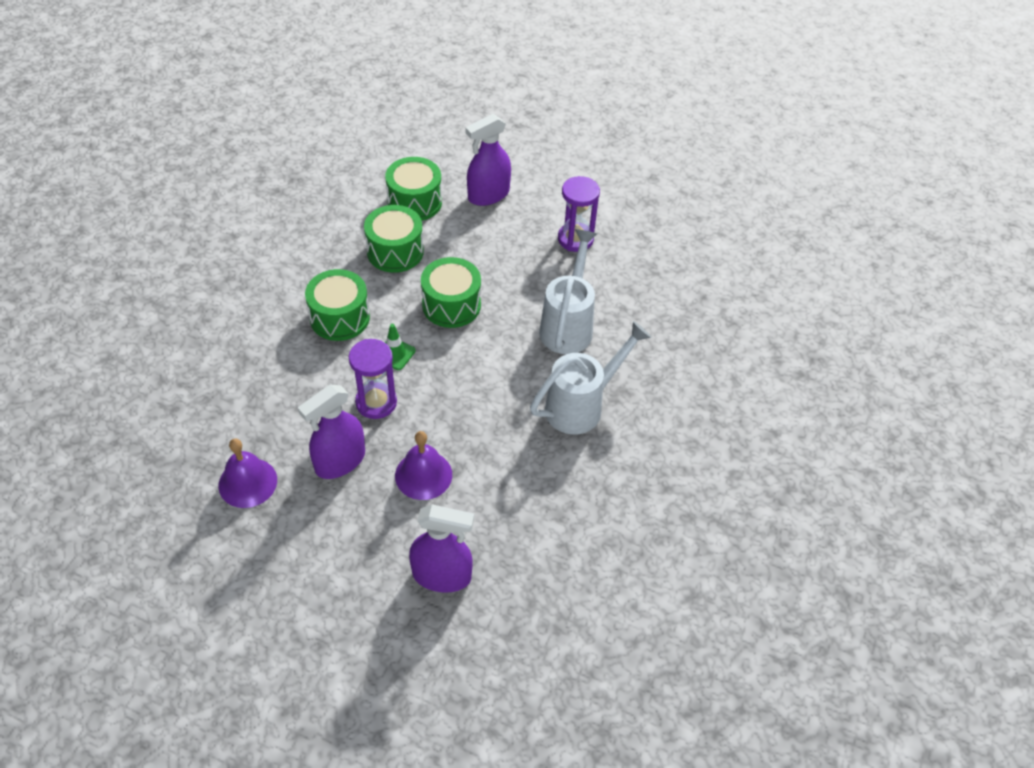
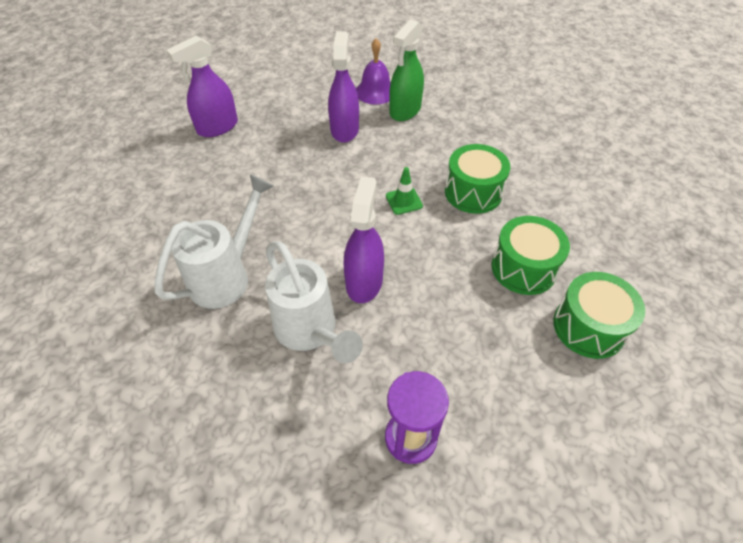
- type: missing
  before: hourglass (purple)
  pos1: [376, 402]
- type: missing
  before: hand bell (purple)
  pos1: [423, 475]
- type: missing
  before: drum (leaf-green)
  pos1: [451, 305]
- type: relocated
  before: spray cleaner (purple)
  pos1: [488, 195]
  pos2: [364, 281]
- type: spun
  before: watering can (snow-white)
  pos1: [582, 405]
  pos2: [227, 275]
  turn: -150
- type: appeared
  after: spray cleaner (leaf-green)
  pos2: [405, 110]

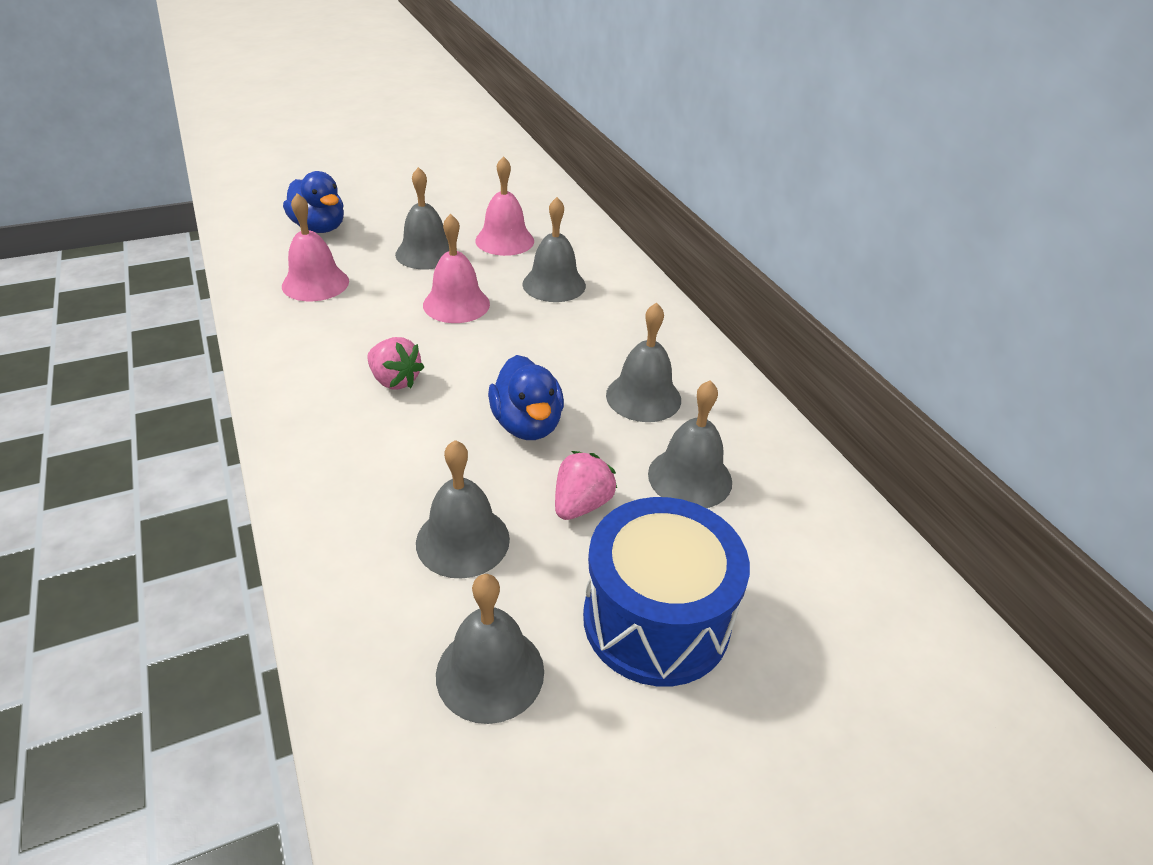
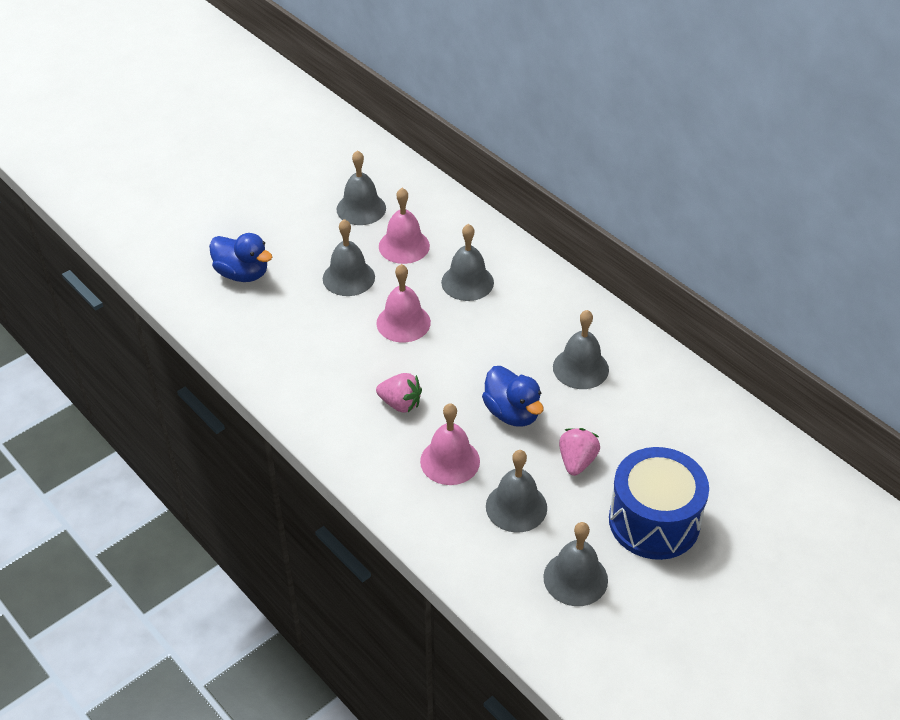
- type: relocated
  before: hand bell (rosy)
  pos1: [315, 283]
  pos2: [450, 461]
- type: relocated
  before: hand bell (grey)
  pos1: [690, 477]
  pos2: [361, 208]

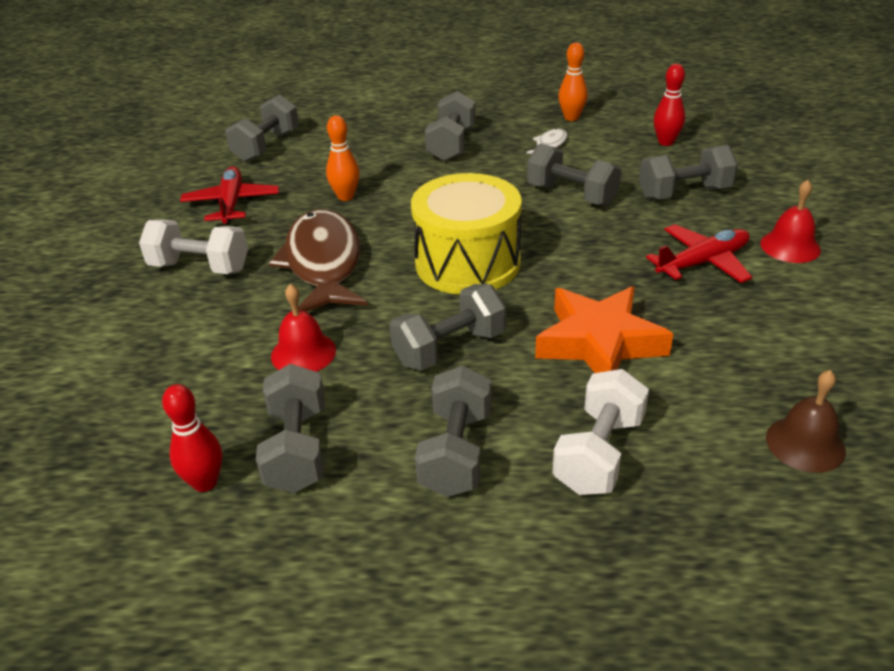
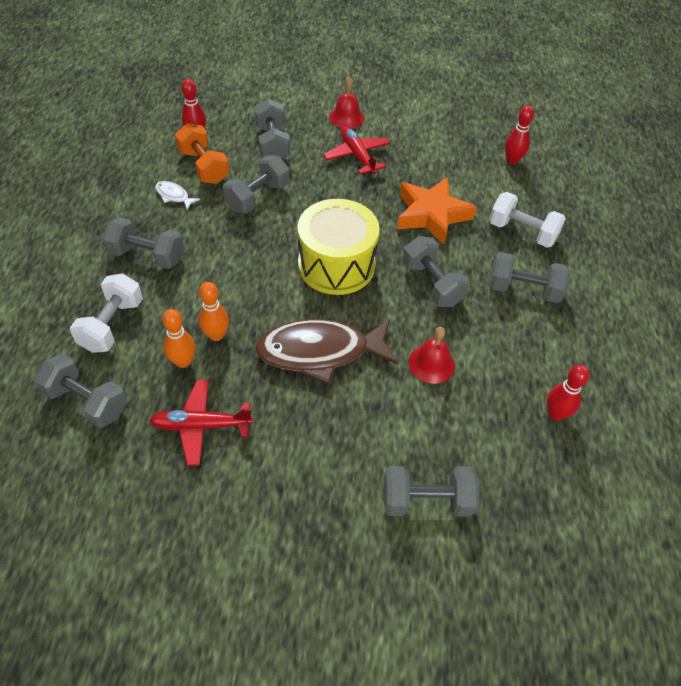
- type: relocated
  before: dumbbell (snow-white)
  pos1: [200, 267]
  pos2: [112, 325]
- type: relocated
  before: dumbbell (grey)
  pos1: [297, 449]
  pos2: [426, 500]
- type: relocated
  before: skittle (orange)
  pos1: [571, 118]
  pos2: [183, 361]
- type: exchanged
  before: hand bell (russet)
  after: skittle (scarlet)
  pos1: [805, 444]
  pos2: [512, 160]
- type: appeared
  after: dumbbell (orange)
  pos2: [204, 167]

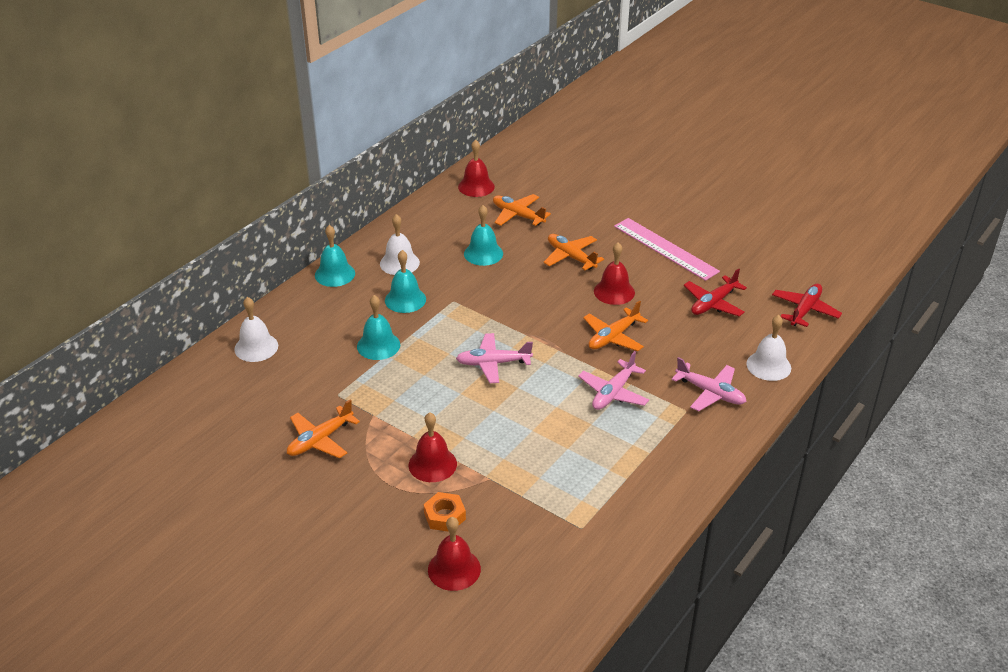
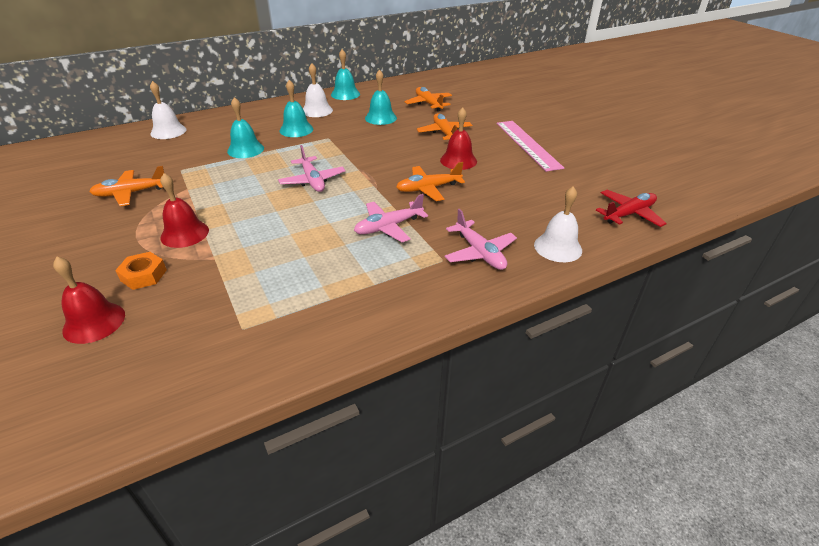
- type: relocated
  before: hand bell (turquoise)
  pos1: [335, 274]
  pos2: [345, 94]
- type: spun
  before: toy plane (rosy)
  pos1: [493, 363]
  pos2: [312, 181]
  turn: -135
- type: missing
  before: hand bell (scarlet)
  pos1: [476, 186]
- type: missing
  before: toy plane (scarlet)
  pos1: [713, 303]

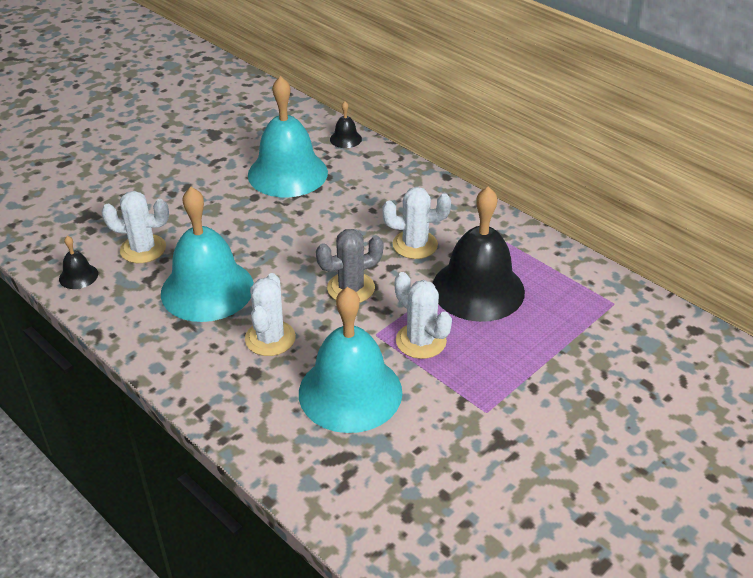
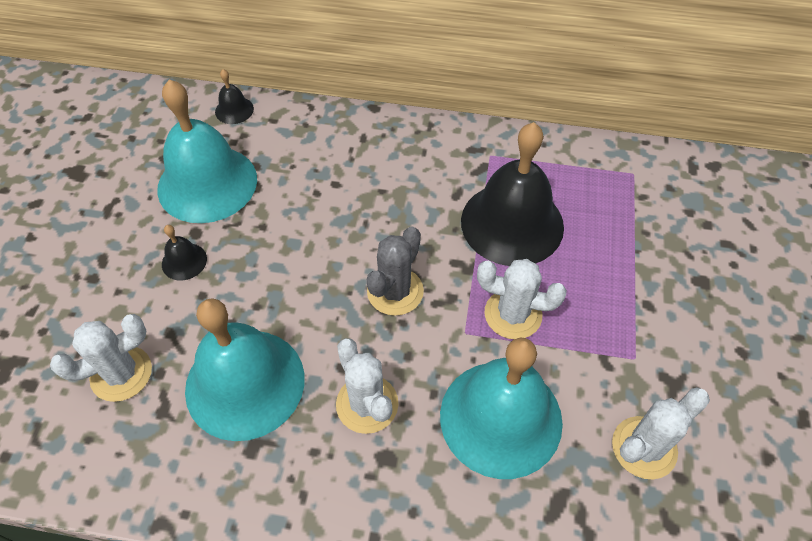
- type: relocated
  before: hand bell (ebony)
  pos1: [78, 276]
  pos2: [184, 261]
- type: relocated
  before: cactus (snow-white)
  pos1: [415, 245]
  pos2: [644, 447]

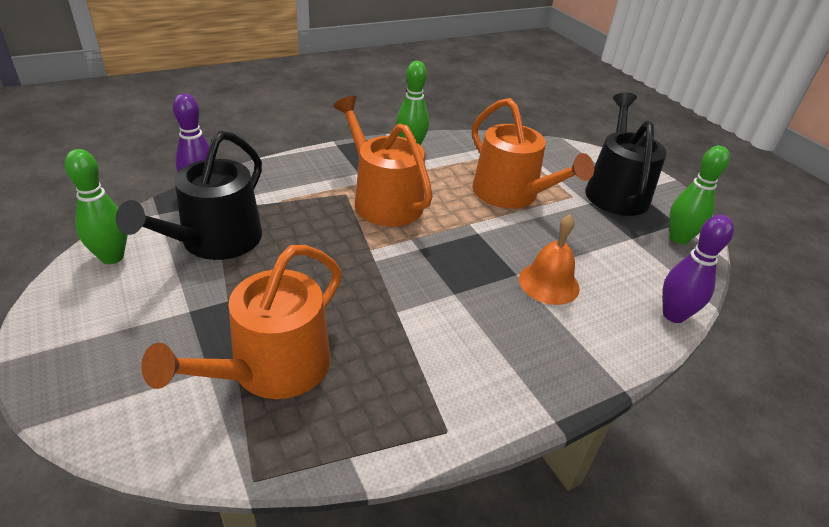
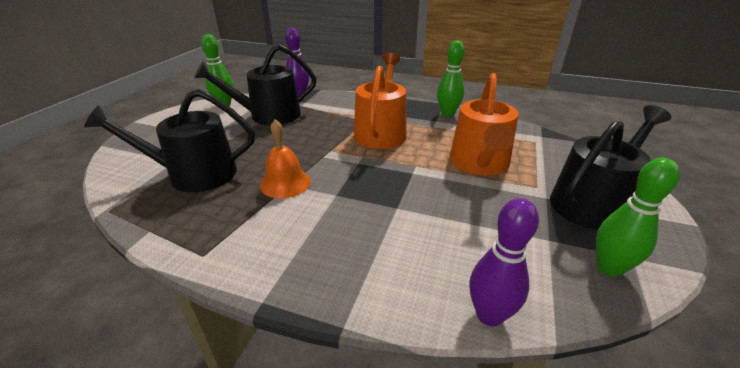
- type: colour
  before: watering can (orange)
  after: watering can (ebony)
  pos1: [271, 369]
  pos2: [194, 174]
- type: relocated
  before: hand bell (orange)
  pos1: [548, 283]
  pos2: [285, 183]

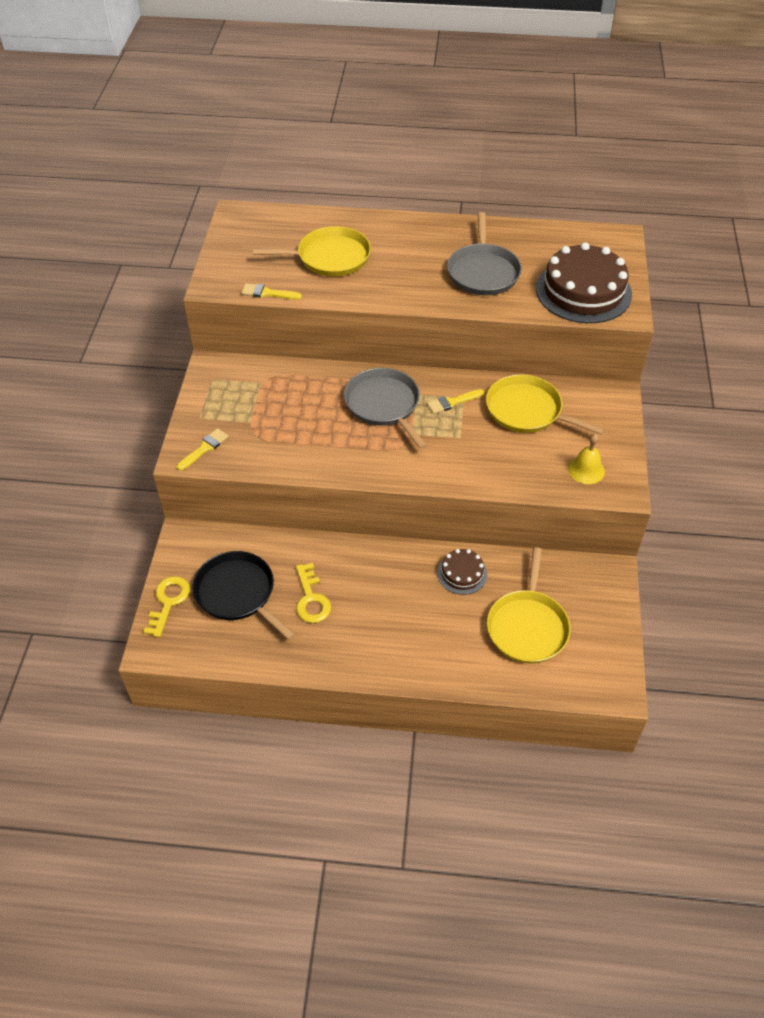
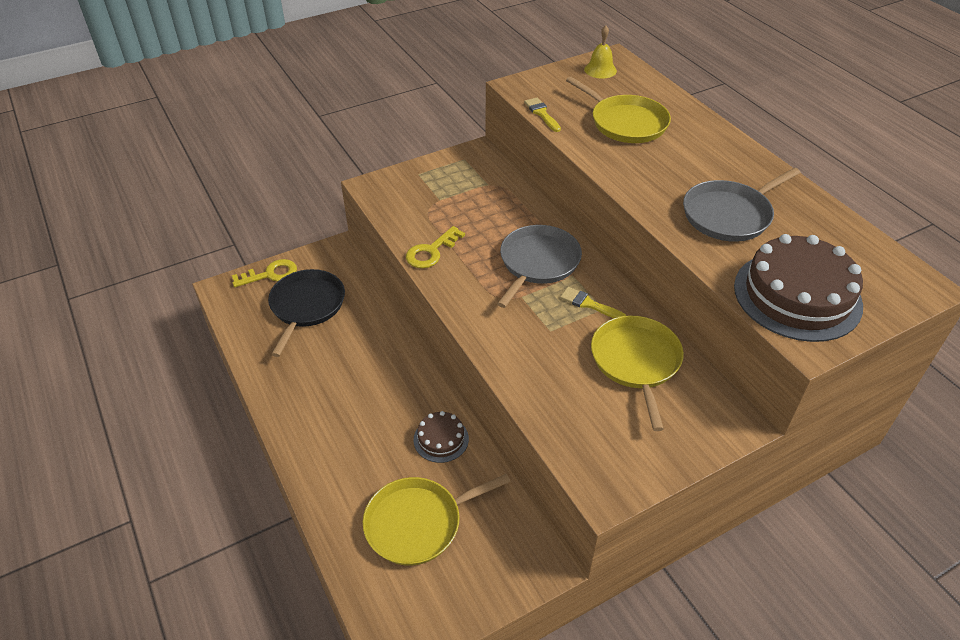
- type: missing
  before: brush (yellow)
  pos1: [204, 448]
- type: relocated
  before: door key (yellow)
  pos1: [311, 599]
  pos2: [431, 251]
- type: relocated
  before: hand bell (yellow)
  pos1: [586, 470]
  pos2: [600, 70]

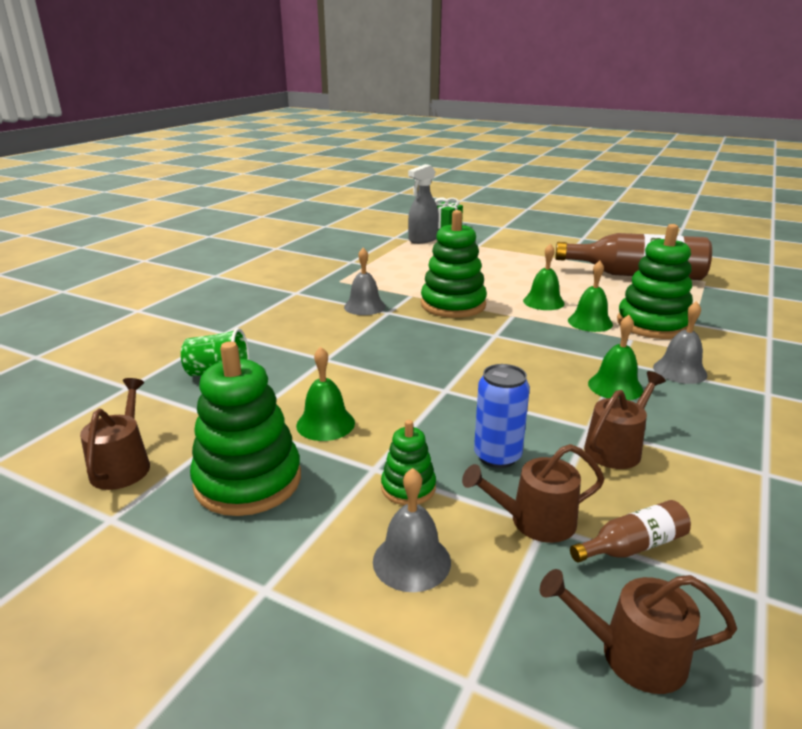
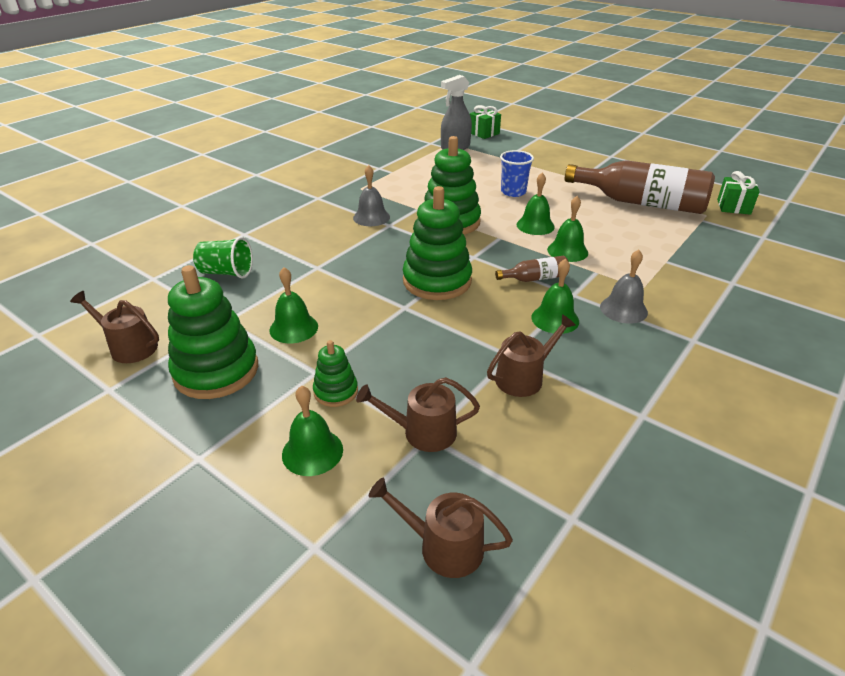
- type: spun
  before: watering can (russet)
  pos1: [123, 465]
  pos2: [129, 347]
  turn: -75
- type: colour
  before: hand bell (grey)
  after: hand bell (leaf-green)
  pos1: [411, 561]
  pos2: [312, 452]
- type: missing
  before: can (royal blue)
  pos1: [497, 456]
- type: relocated
  before: bottle (russet)
  pos1: [632, 546]
  pos2: [535, 278]
- type: relocated
  before: ring stacker (leaf-green)
  pos1: [652, 324]
  pos2: [437, 281]
- type: appeared
  after: cup (royal blue)
  pos2: [513, 192]
- type: appeared
  after: wrapped gift (leaf-green)
  pos2: [733, 207]

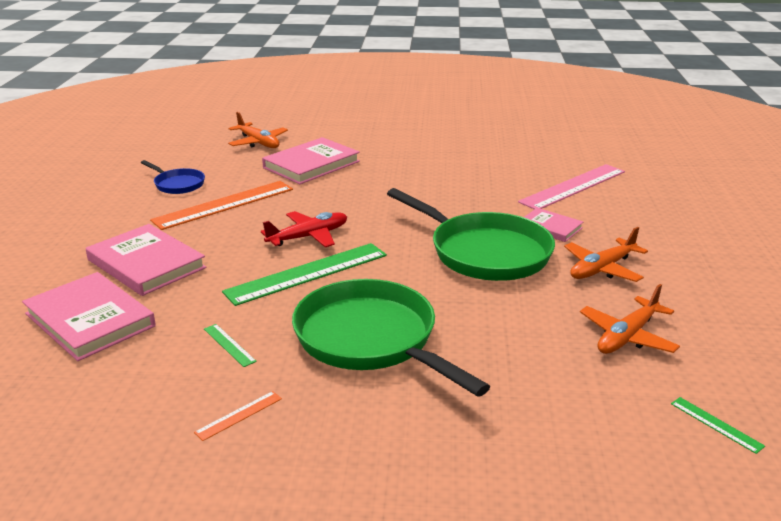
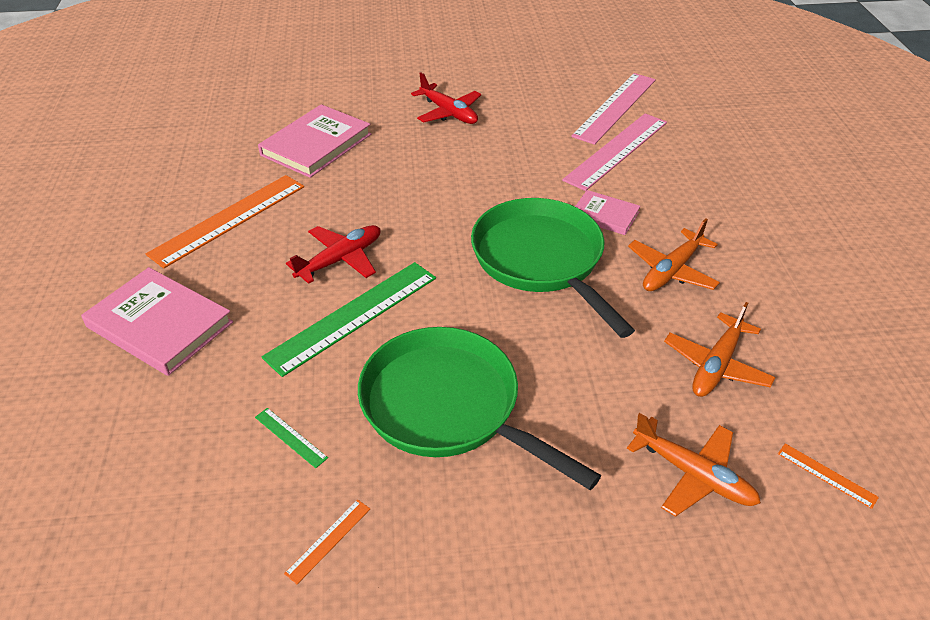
- type: missing
  before: hardback (rosy)
  pos1: [90, 320]
- type: missing
  before: skillet (royal blue)
  pos1: [177, 184]
- type: relocated
  before: toy plane (orange)
  pos1: [258, 142]
  pos2: [693, 474]
- type: spun
  before: skillet (leaf-green)
  pos1: [484, 252]
  pos2: [541, 260]
  turn: -150
- type: colour
  before: ruler (leaf-green)
  after: ruler (orange)
  pos1: [716, 424]
  pos2: [826, 475]
- type: appeared
  after: toy plane (scarlet)
  pos2: [448, 112]
- type: appeared
  after: ruler (rosy)
  pos2: [615, 107]

